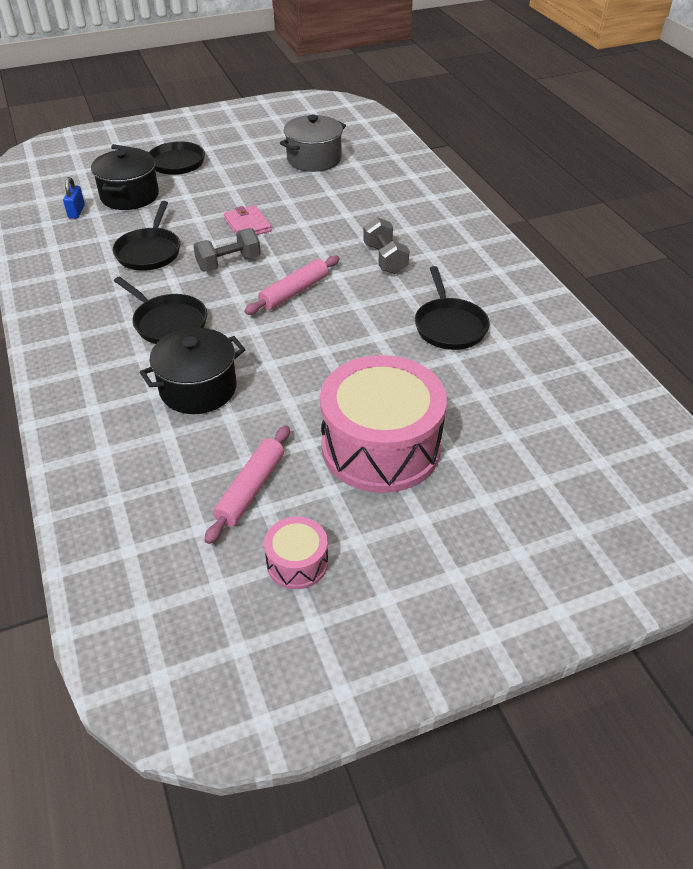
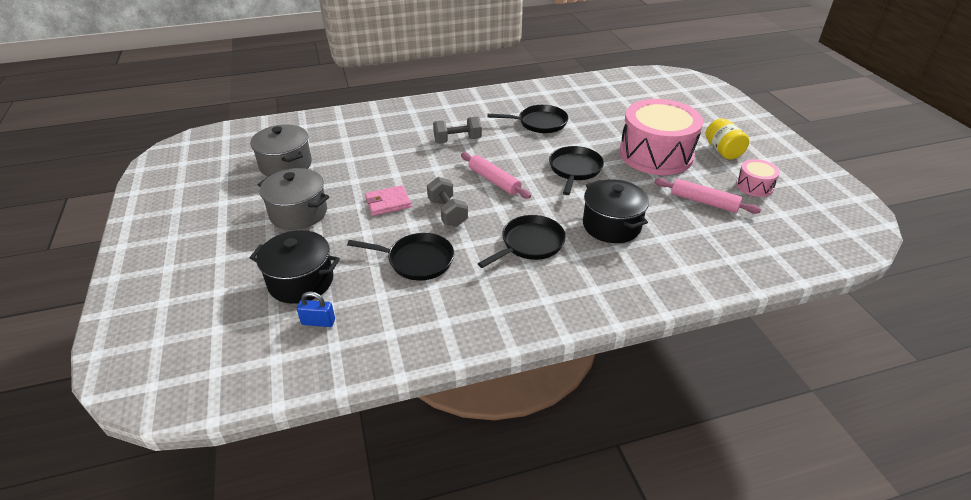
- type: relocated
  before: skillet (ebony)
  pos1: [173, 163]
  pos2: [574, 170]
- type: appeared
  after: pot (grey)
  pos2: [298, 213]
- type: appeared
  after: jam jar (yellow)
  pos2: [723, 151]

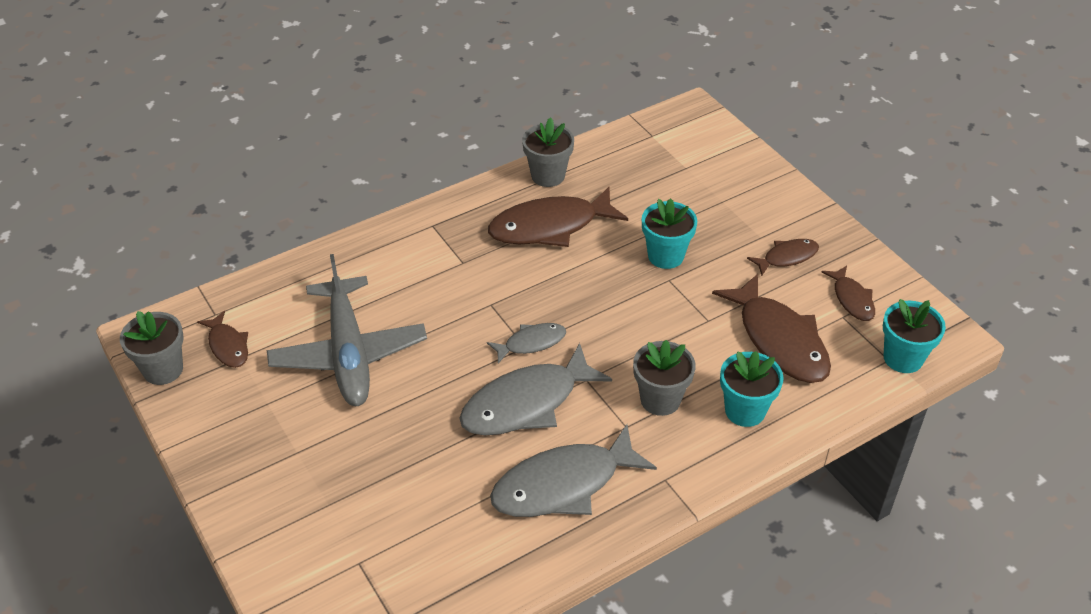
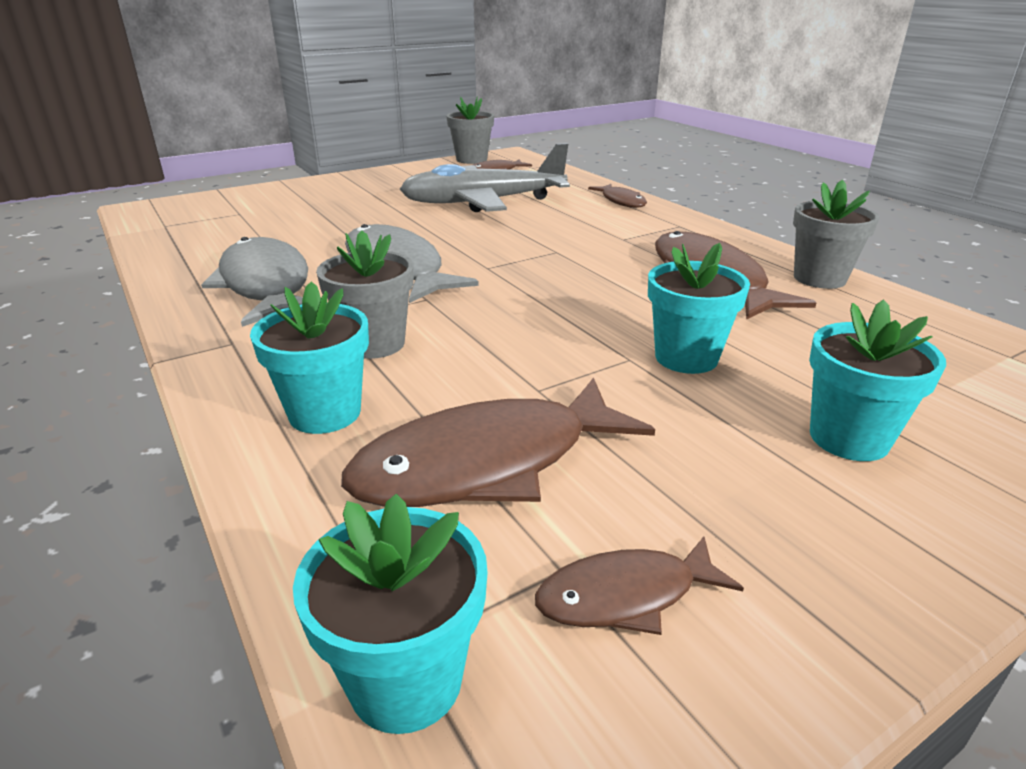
- type: missing
  before: fish (grey)
  pos1: [531, 343]
- type: relocated
  before: fish (russet)
  pos1: [787, 257]
  pos2: [621, 201]
- type: appeared
  after: plant pot (turquoise)
  pos2: [849, 438]

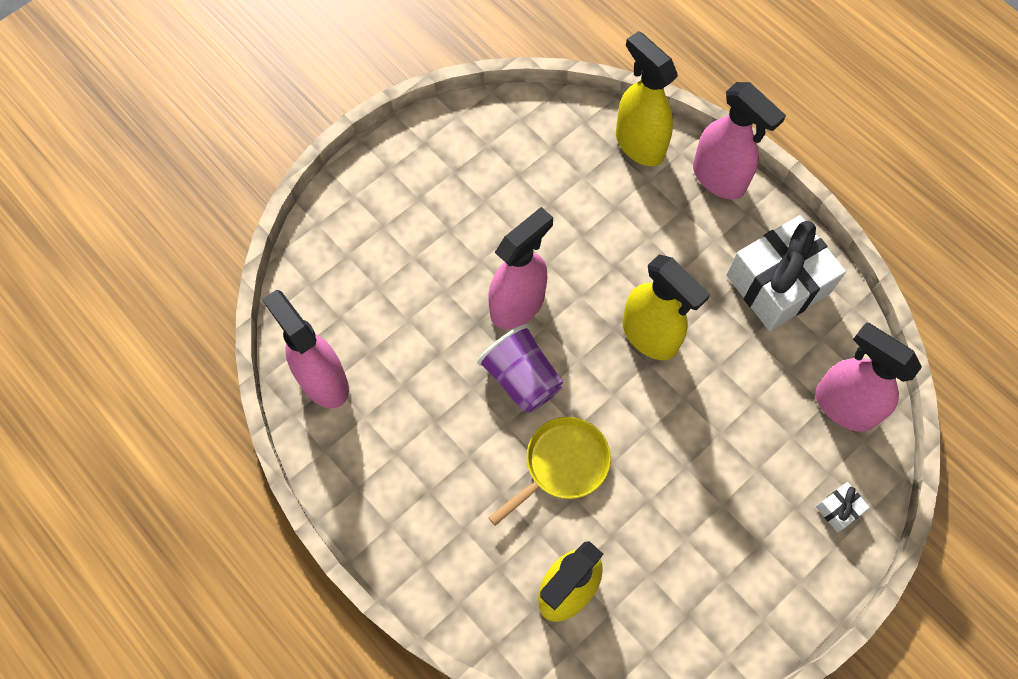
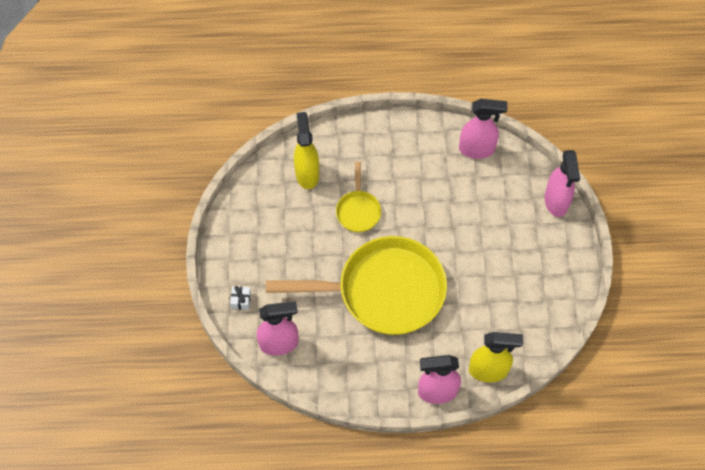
- type: missing
  before: cup (purple)
  pos1: [522, 378]
- type: relocated
  before: spray cleaner (rosy)
  pos1: [518, 305]
  pos2: [556, 202]
- type: exchanged
  before: spray cleaner (yellow)
  after: skillet (yellow)
  pos1: [650, 336]
  pos2: [383, 291]
- type: missing
  before: wrapped gift (snow-white)
  pos1: [777, 284]

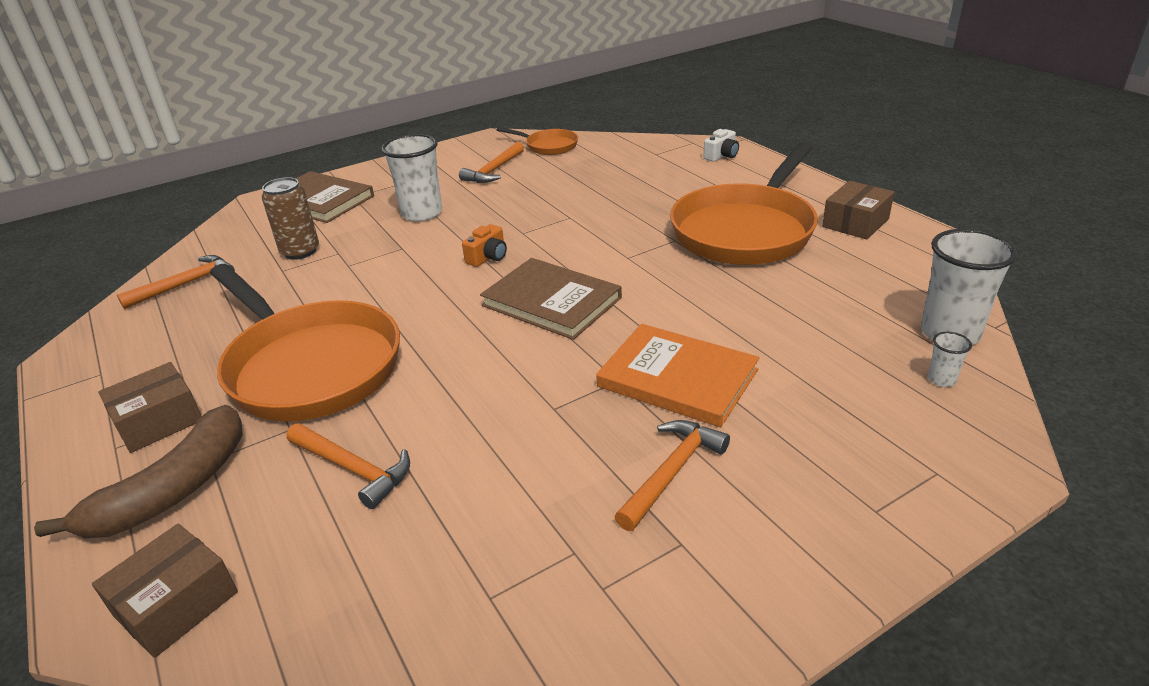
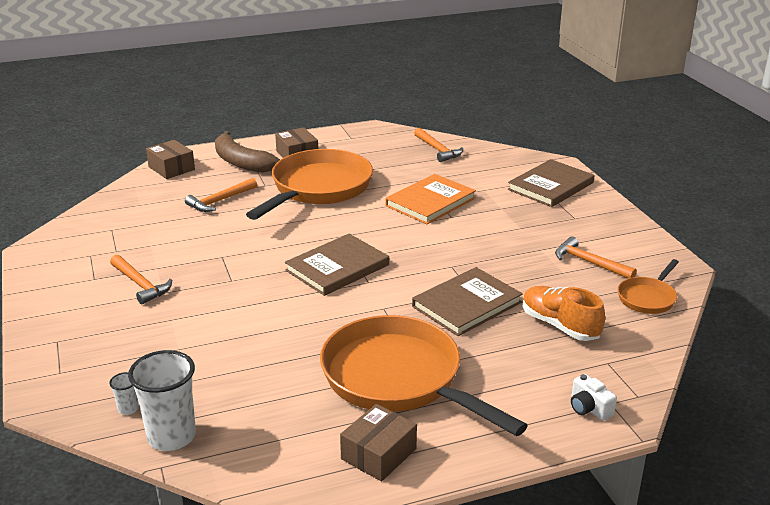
- type: spun
  before: skillet (orange)
  pos1: [310, 366]
  pos2: [318, 188]
  turn: 150
- type: missing
  before: can (russet)
  pos1: [300, 251]
- type: missing
  before: cup (snow-white)
  pos1: [422, 213]
- type: missing
  before: camera (orange)
  pos1: [488, 257]
- type: relocated
  before: hardback (orange)
  pos1: [677, 378]
  pos2: [430, 202]
- type: spun
  before: box (russet)
  pos1: [855, 223]
  pos2: [378, 454]
  turn: 75
- type: appeared
  after: hardback (russet)
  pos2: [467, 304]
- type: appeared
  after: shoe (orange)
  pos2: [559, 326]

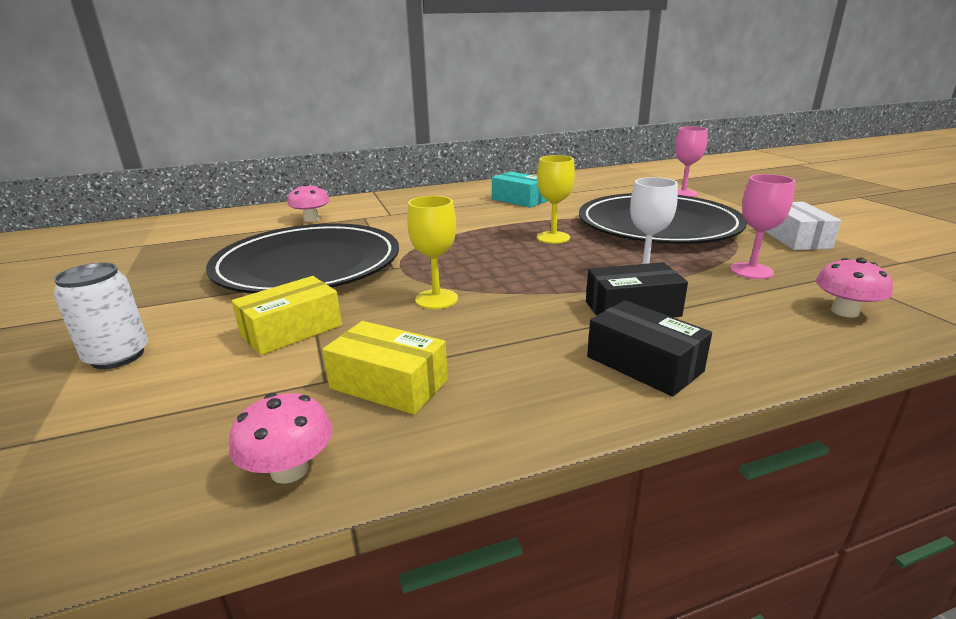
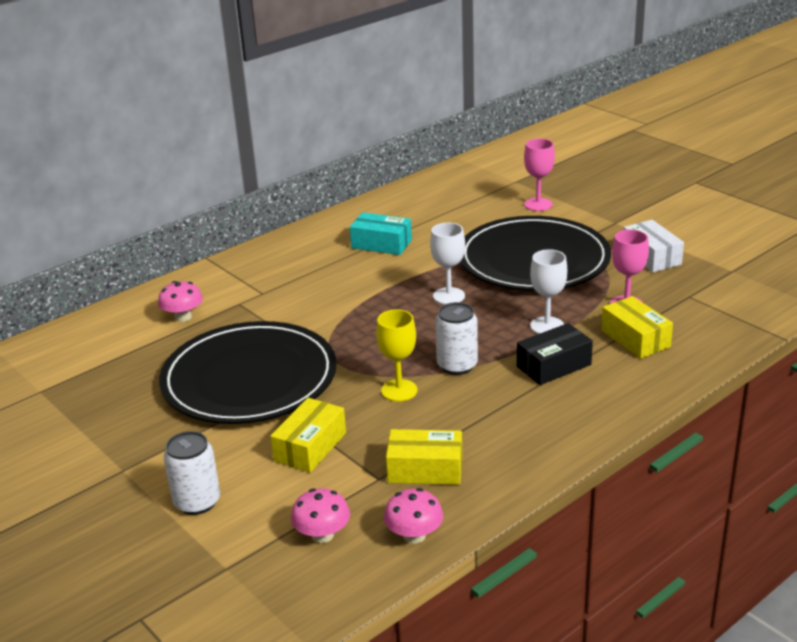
- type: colour
  before: goblet (yellow)
  after: goblet (snow-white)
  pos1: [553, 237]
  pos2: [449, 296]
- type: missing
  before: box (ebony)
  pos1: [644, 364]
- type: relocated
  before: toadstool (rosy)
  pos1: [844, 311]
  pos2: [322, 535]
- type: appeared
  after: can (snow-white)
  pos2: [457, 365]
- type: appeared
  after: box (yellow)
  pos2: [635, 338]

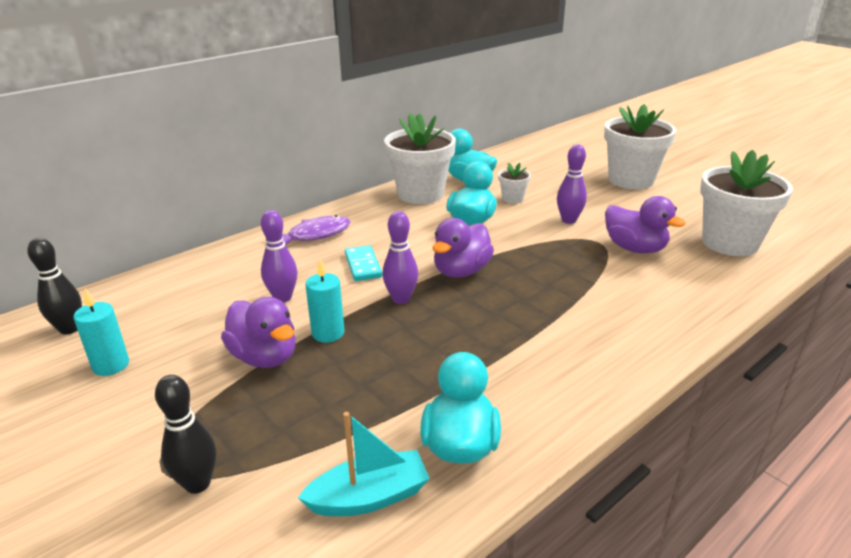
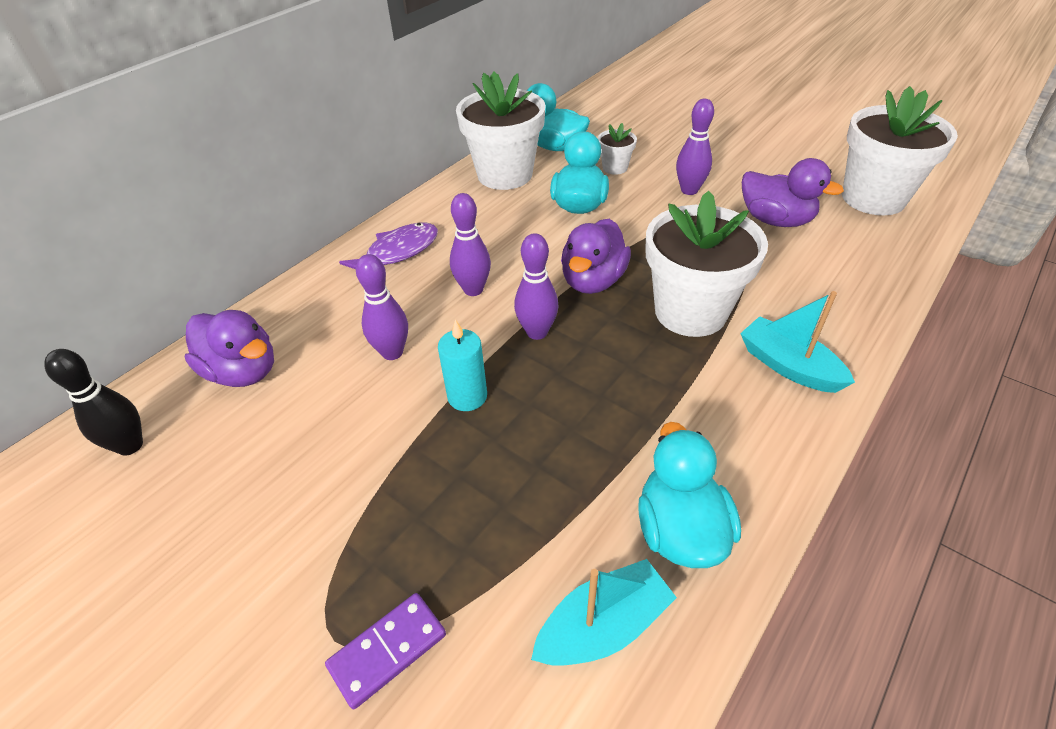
- type: missing
  before: candle (turquoise)
  pos1: [111, 365]
- type: exchanged
  before: skittle (ebony)
  after: domino tile (purple)
  pos1: [197, 483]
  pos2: [388, 651]
- type: relocated
  before: rubber duck (purple)
  pos1: [265, 357]
  pos2: [243, 371]
- type: exchanged
  before: domino tile (turquoise)
  after: skittle (purple)
  pos1: [363, 265]
  pos2: [473, 289]
- type: relocated
  before: plant pot (snow-white)
  pos1: [631, 180]
  pos2: [690, 312]
- type: appeared
  after: sailboat (turquoise)
  pos2: [788, 366]

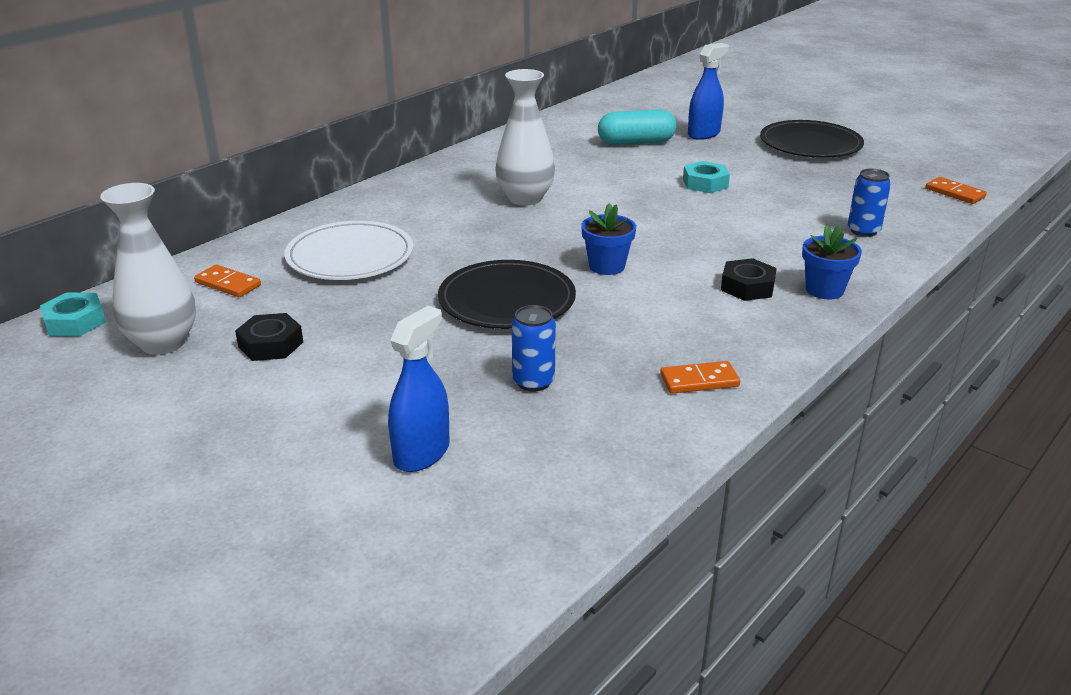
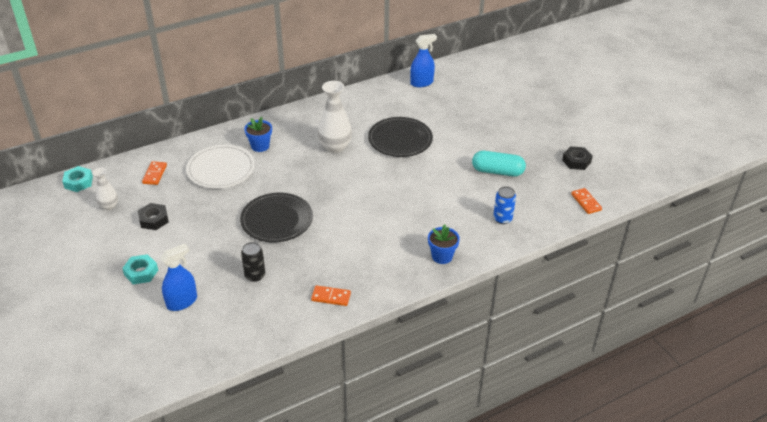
- type: size
  before: tall vase (snow-white)
  pos1: [163, 343]
  pos2: [109, 206]
  scale: 0.57
- type: spun
  before: domino tile (orange)
  pos1: [228, 284]
  pos2: [155, 174]
  turn: 45
- type: colour
  before: can (royal blue)
  after: can (ebony)
  pos1: [533, 382]
  pos2: [255, 275]
- type: relocated
  before: plant pot (royal blue)
  pos1: [607, 266]
  pos2: [260, 146]
- type: relocated
  before: pill shape (turquoise)
  pos1: [636, 142]
  pos2: [497, 171]
- type: relocated
  before: hex nut (turquoise)
  pos1: [705, 183]
  pos2: [141, 272]
- type: relocated
  before: spray cleaner (royal blue)
  pos1: [703, 134]
  pos2: [421, 83]
- type: relocated
  before: hex nut (ebony)
  pos1: [747, 287]
  pos2: [576, 161]
- type: relocated
  before: dinner plate (ebony)
  pos1: [810, 144]
  pos2: [400, 139]

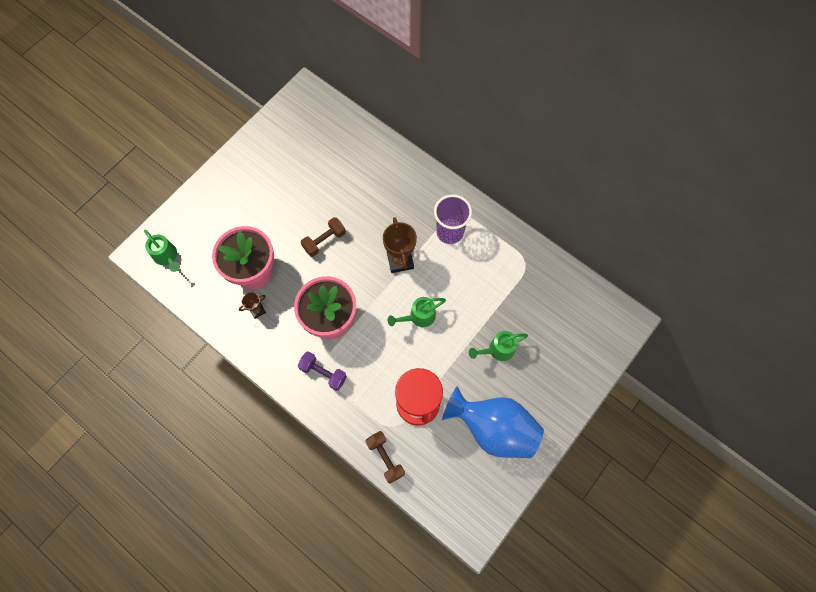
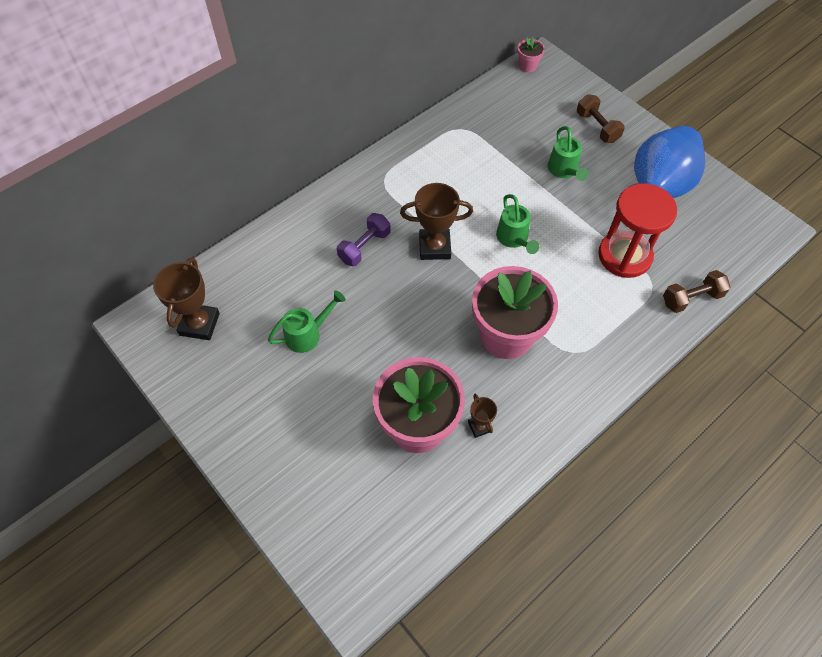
- type: relocated
  before: watering can (leaf-green)
  pos1: [167, 256]
  pos2: [307, 334]
- type: relocated
  before: dumbbell (purple)
  pos1: [323, 373]
  pos2: [364, 247]
- type: relocated
  before: dumbbell (russet)
  pos1: [324, 241]
  pos2: [597, 127]
- type: missing
  before: cup (purple)
  pos1: [450, 232]
- type: appeared
  after: prize cup (russet)
  pos2: [199, 324]
- type: appeared
  after: plant pot (rosy)
  pos2: [528, 66]

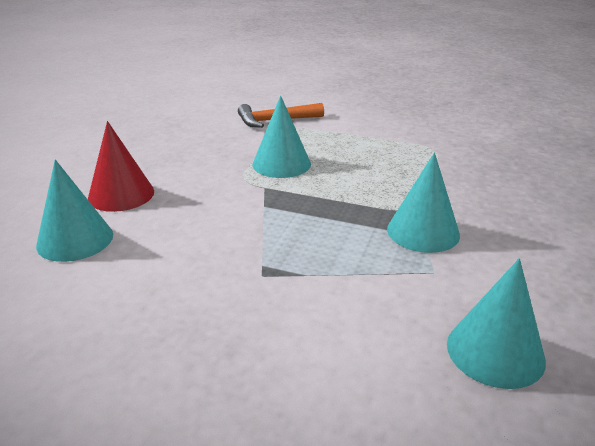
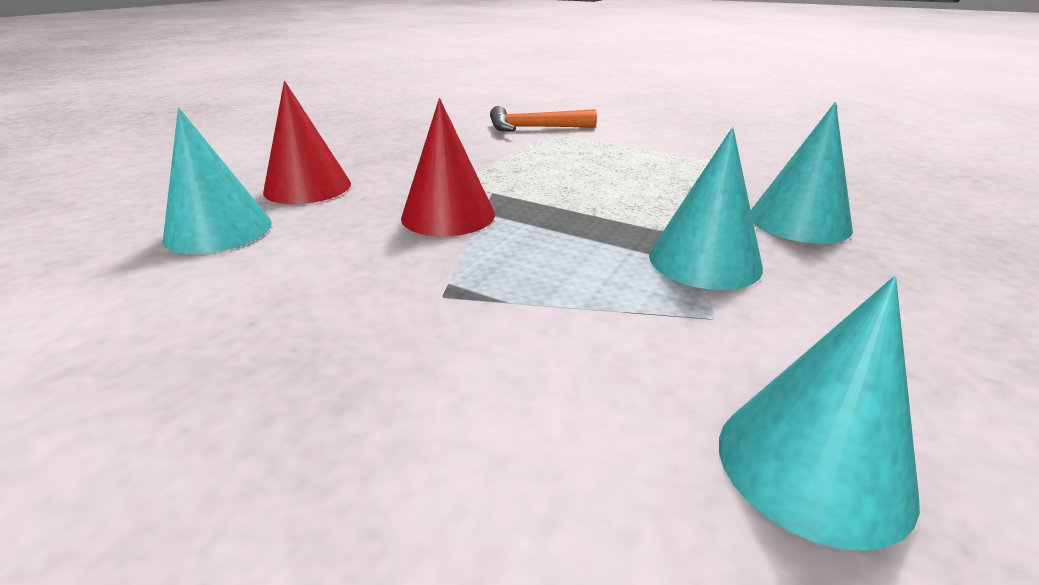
- type: relocated
  before: solid cone (turquoise)
  pos1: [281, 164]
  pos2: [799, 221]
- type: appeared
  after: solid cone (scarlet)
  pos2: [448, 215]

